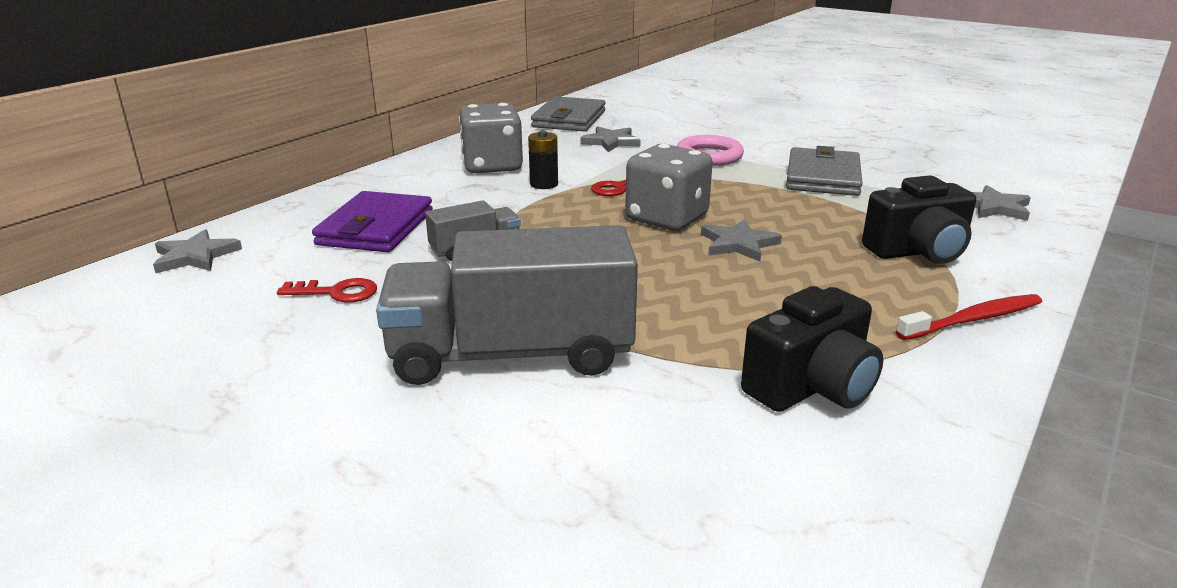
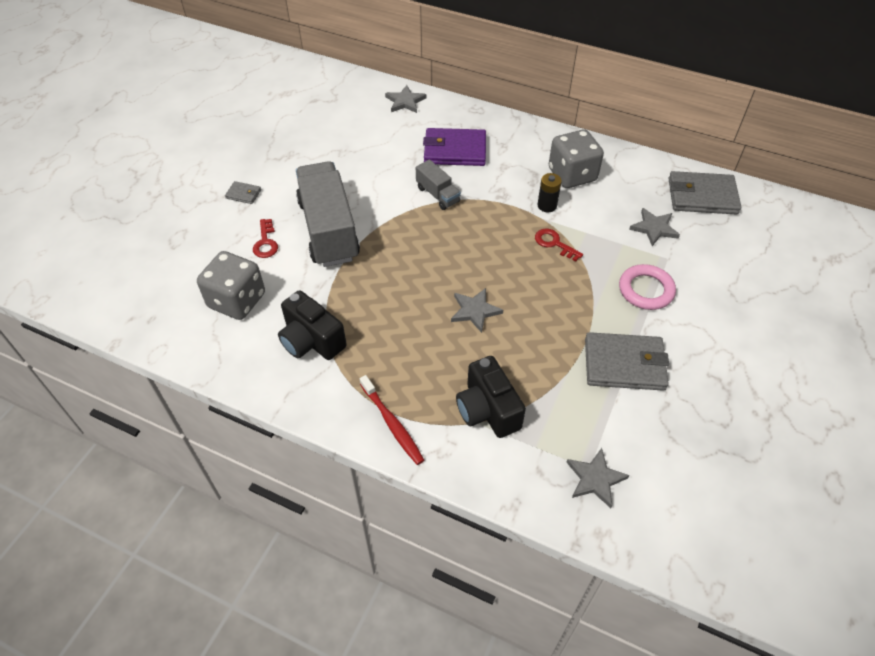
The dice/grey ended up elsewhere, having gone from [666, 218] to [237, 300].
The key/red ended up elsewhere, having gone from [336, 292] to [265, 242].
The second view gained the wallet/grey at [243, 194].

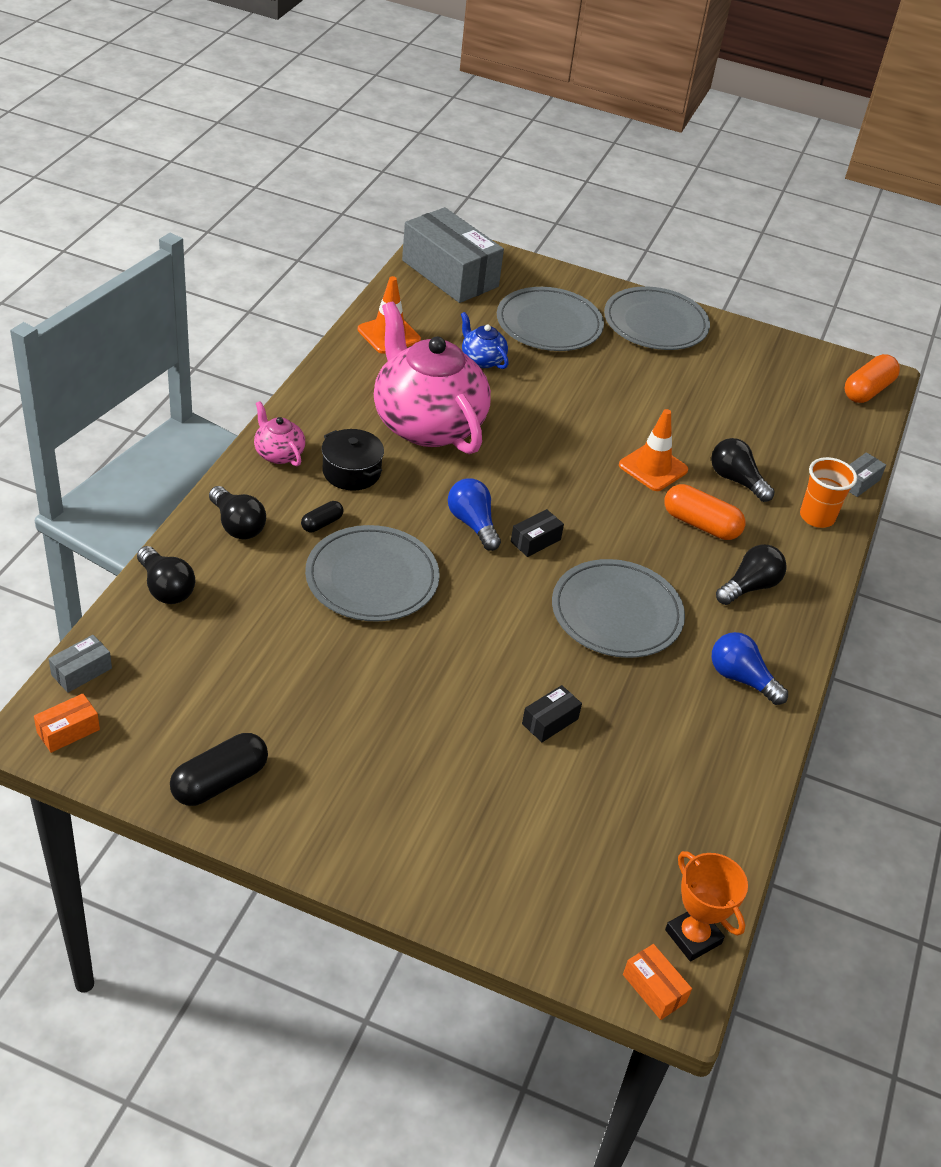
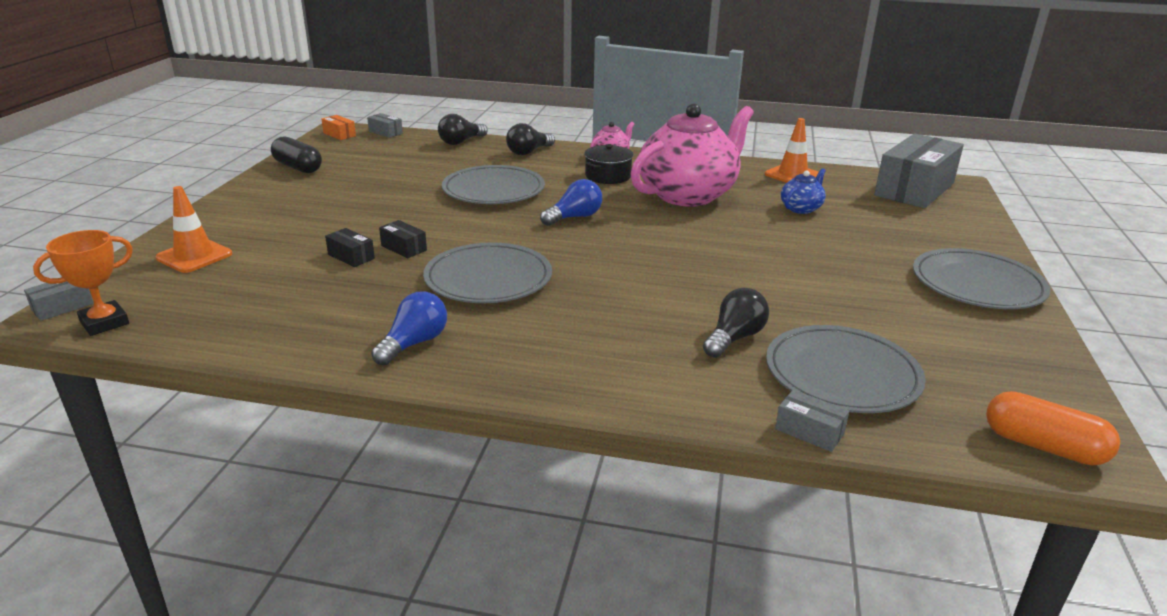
The plate/grey ended up elsewhere, having gone from [549, 324] to [842, 374].
The traffic cone/orange ended up elsewhere, having gone from [653, 467] to [194, 256].
The second view lost the cup/orange at [817, 517].
The second view lost the capsule/orange at [700, 524].
The second view lost the capsule/black at [322, 523].
The box/black ended up elsewhere, having gone from [535, 541] to [403, 248].
The second view lost the light bulb/black at [749, 587].
What was the box/orange at [654, 989] turned into the box/grey at [62, 307].

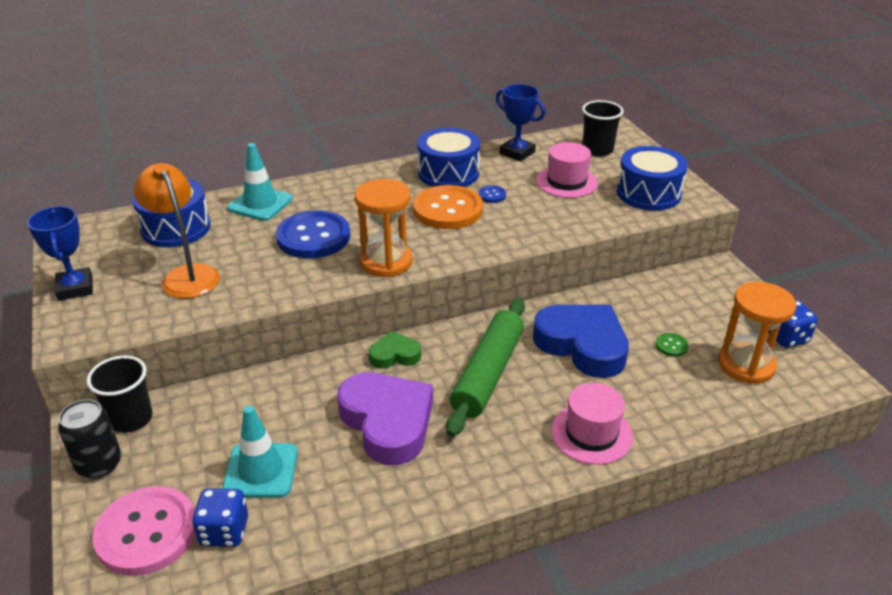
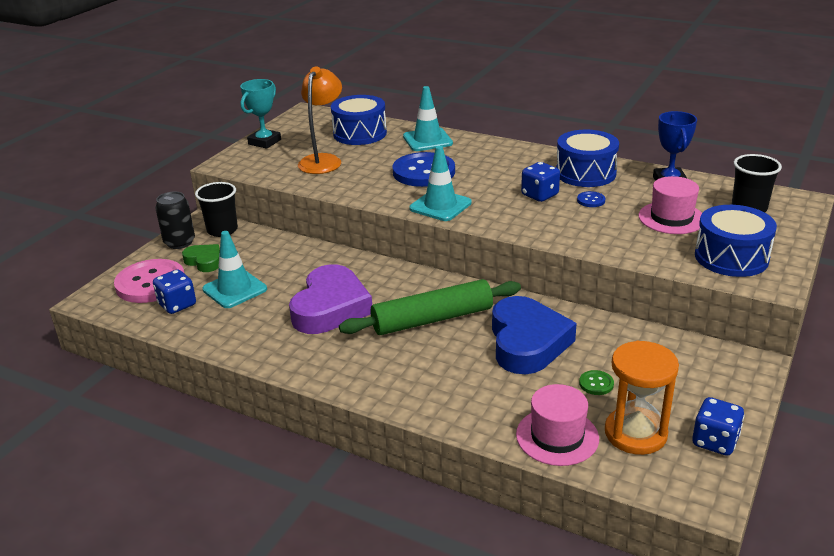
Where the hourglass/orange stood at [386, 262], the traffic cone/turquoise came to stand at [440, 206].
Where the button/orange stood at [448, 210], the dice/blue came to stand at [539, 195].
What was the trophy/blue at [75, 288] turned into the trophy/turquoise at [264, 142].
The heart/green ended up elsewhere, having gone from [394, 355] to [204, 261].
The hat/pink ended up elsewhere, having gone from [591, 433] to [557, 436].

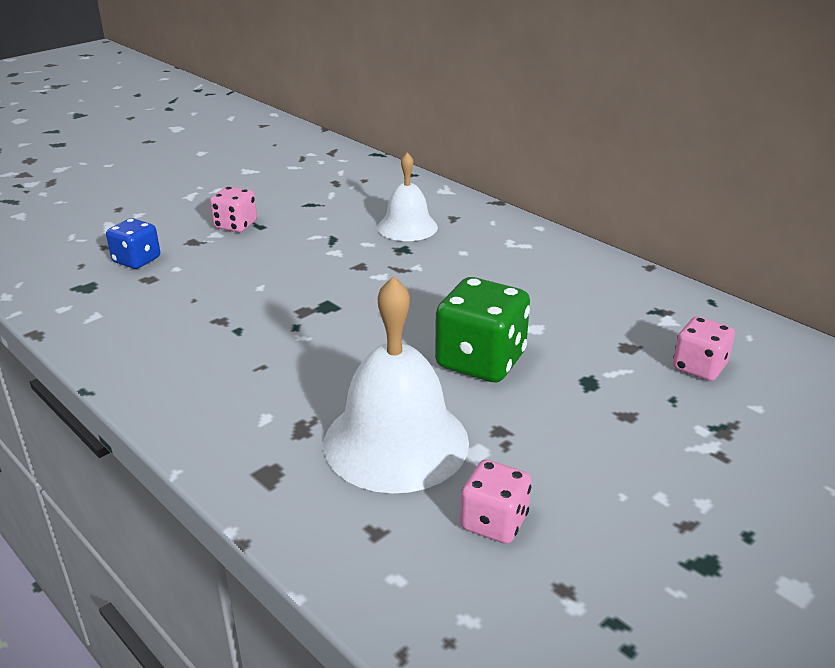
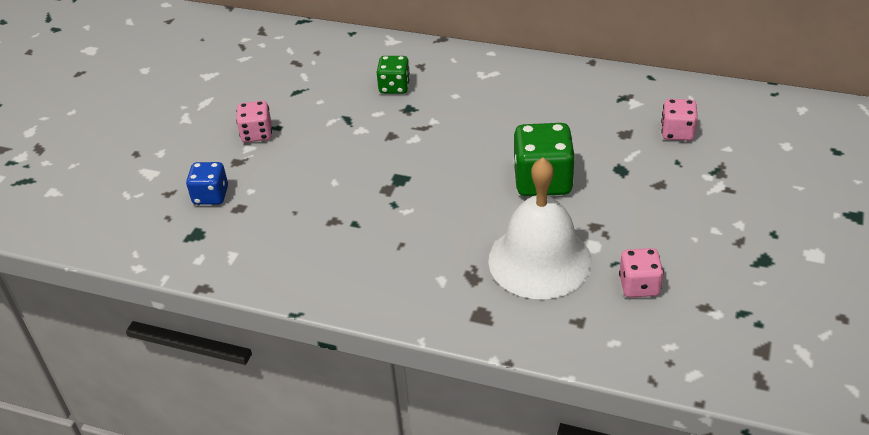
Where the bell/white stood at [407, 227], the dice/green came to stand at [394, 87].

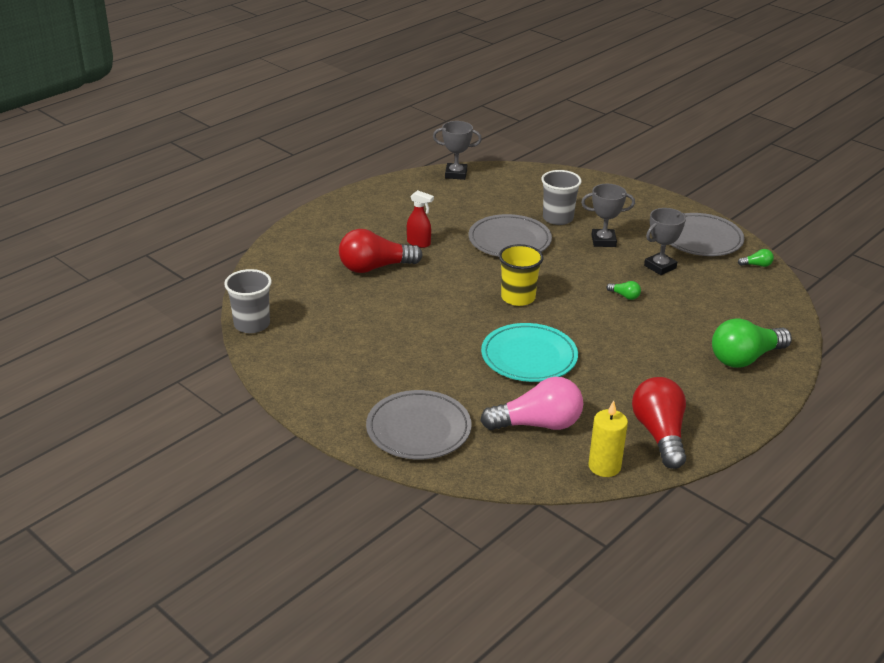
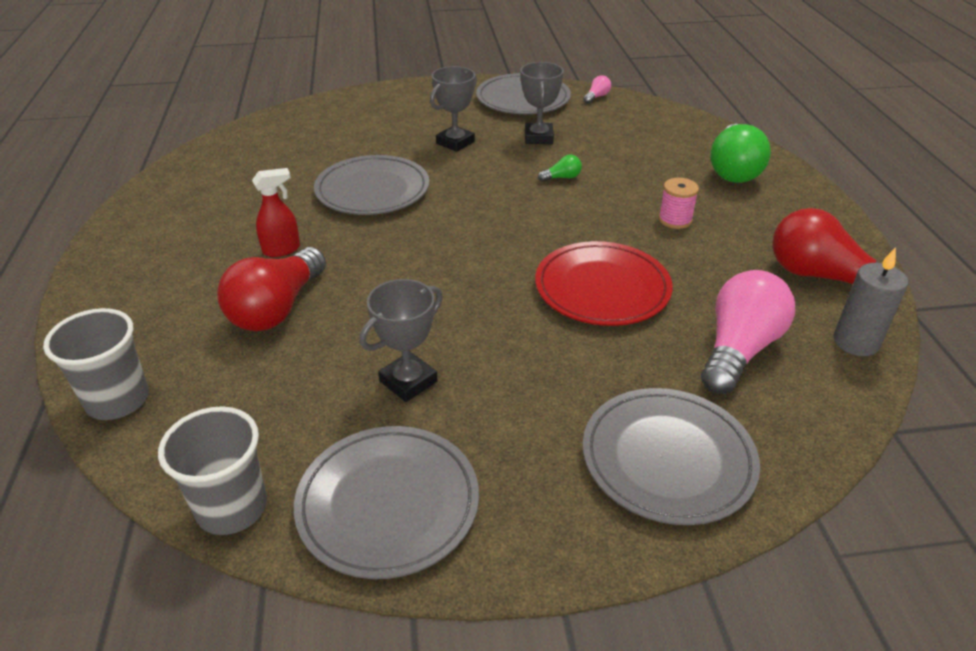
The trophy/grey ended up elsewhere, having gone from [456, 174] to [408, 381].
The cup/grey ended up elsewhere, having gone from [558, 218] to [118, 400].
The second view lost the cup/yellow at [518, 297].
What was the light bulb/green at [756, 265] turned into the light bulb/pink at [597, 97].
What was the plate/turquoise at [529, 357] turned into the plate/red at [602, 288].
What was the candle/yellow at [604, 466] turned into the candle/grey at [855, 342].
The second view gained the spool/pink at [675, 220].
The second view gained the plate/grey at [388, 504].

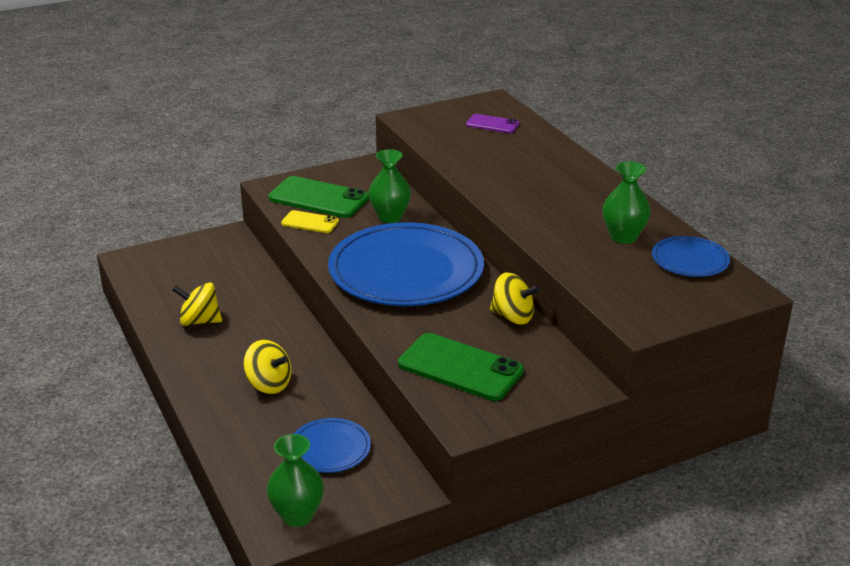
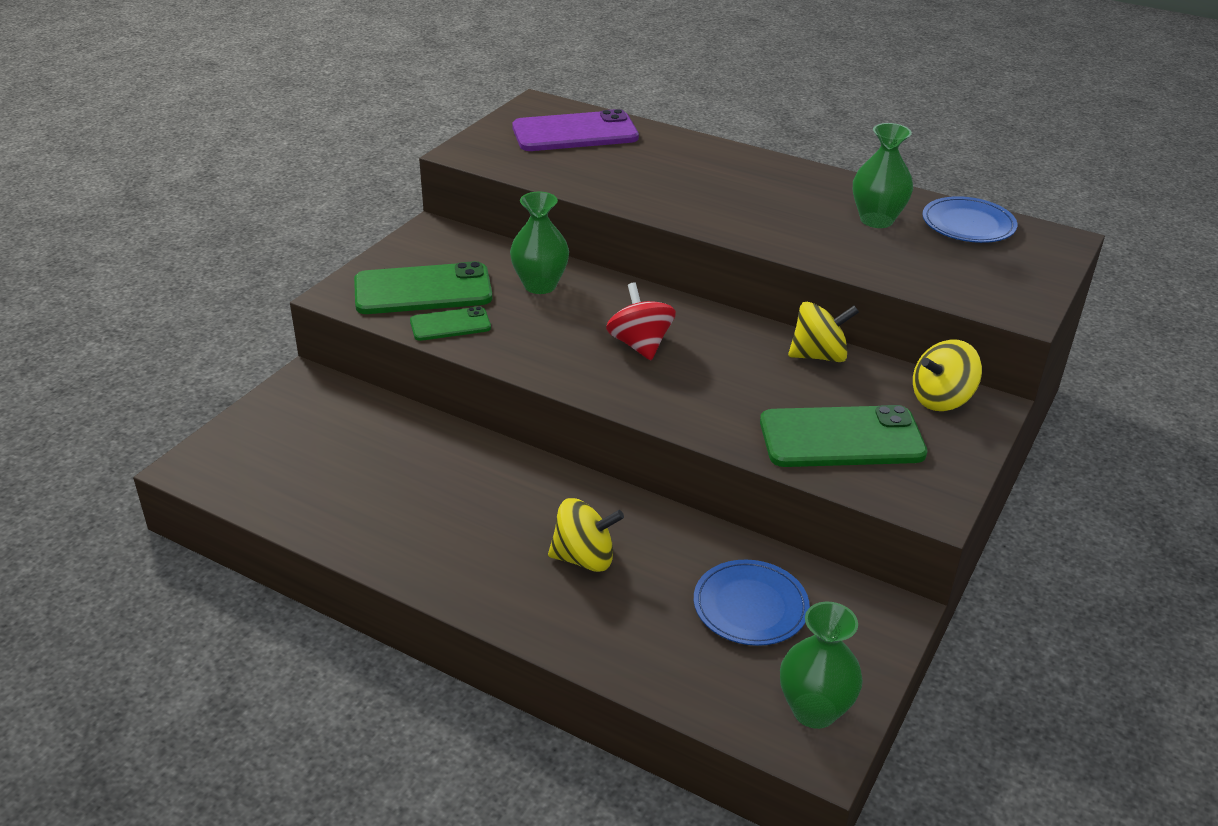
The size of the phone/purple at [492, 124] changed by a factor of 1.81.
What was the phone/yellow at [310, 222] turned into the phone/green at [450, 325].
Where the plate/blue stood at [406, 271], the spinning top/red came to stand at [640, 345].
The spinning top/yellow ended up elsewhere, having gone from [199, 321] to [941, 399].

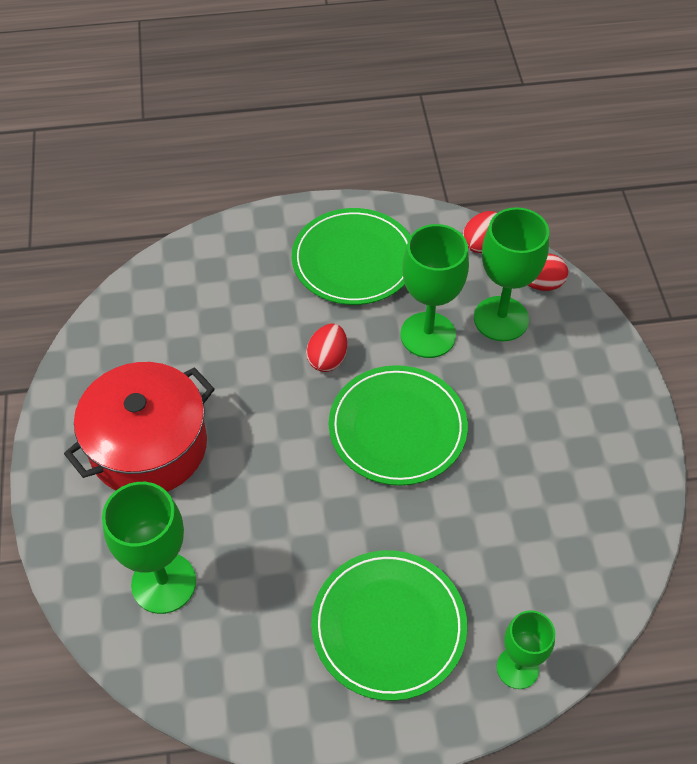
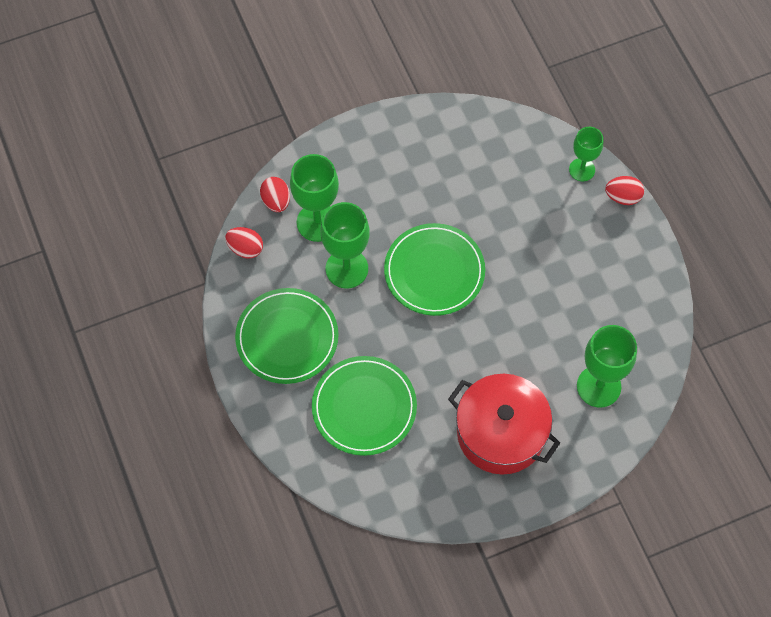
The egg/red ended up elsewhere, having gone from [327, 359] to [623, 197].
The plate/green ended up elsewhere, having gone from [388, 626] to [364, 407].

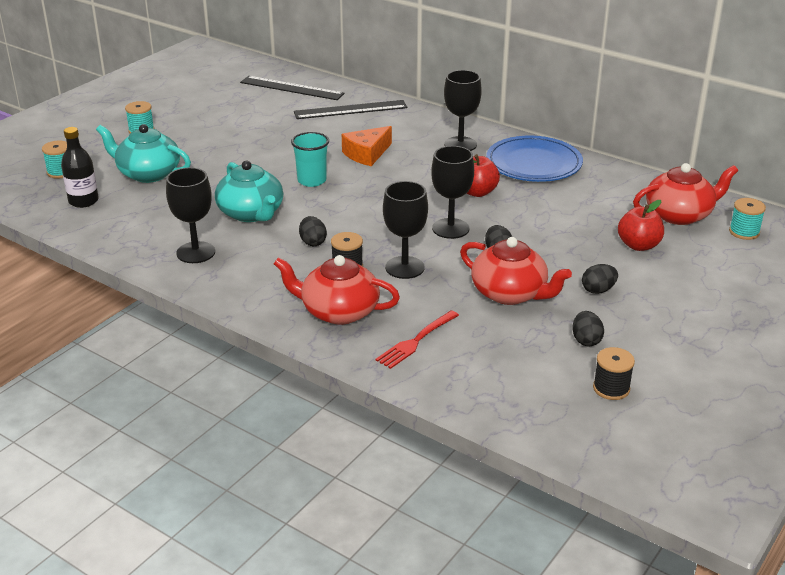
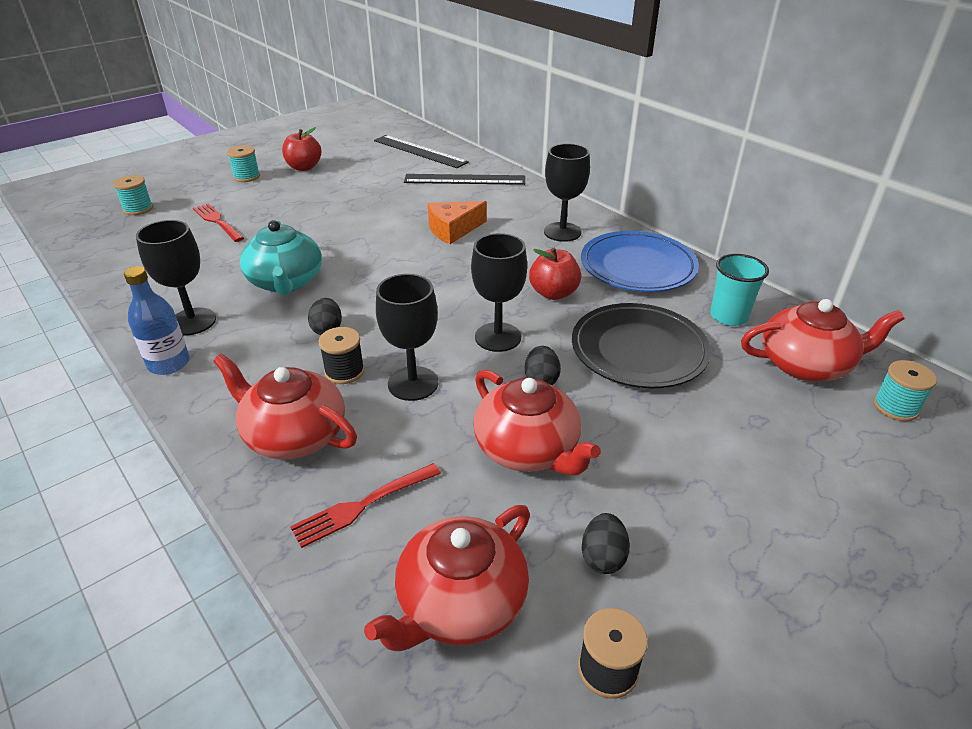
Where the teapot/turquoise stood at [148, 173], the fork/red came to stand at [217, 221].
The second view lost the bottle/black at [83, 201].
The cup/turquoise ended up elsewhere, having gone from [312, 181] to [728, 316].
The apple/red ended up elsewhere, having gone from [638, 245] to [304, 167].
The second view lost the egg/black at [598, 290].
The second view gained the bottle/blue at [169, 364].
The second view gained the plate/black at [638, 350].
The second view gained the teapot/red at [460, 603].

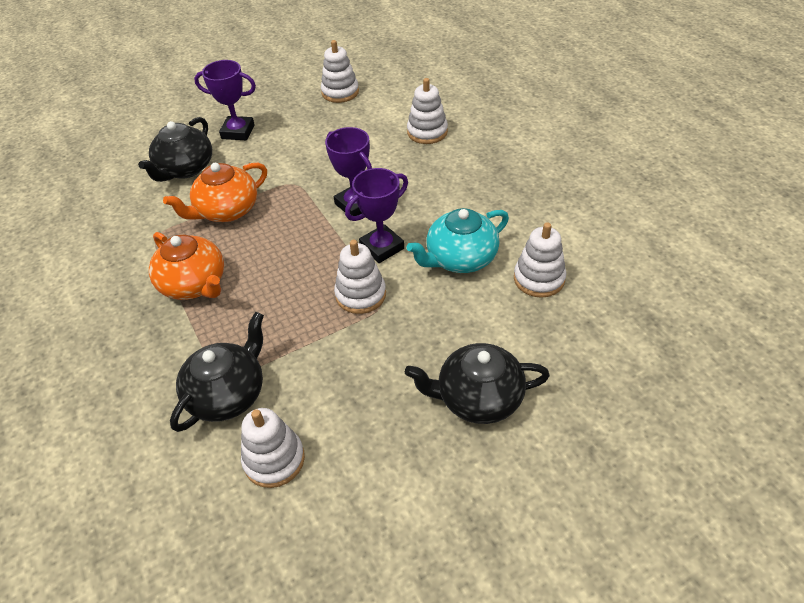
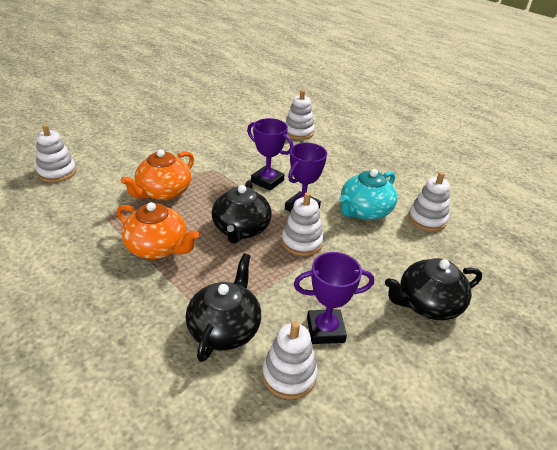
The stacking toy/white ended up elsewhere, having gone from [340, 92] to [57, 172].
The trophy/purple ended up elsewhere, having gone from [238, 132] to [325, 330].
The teapot/black ended up elsewhere, having gone from [185, 169] to [241, 229].

